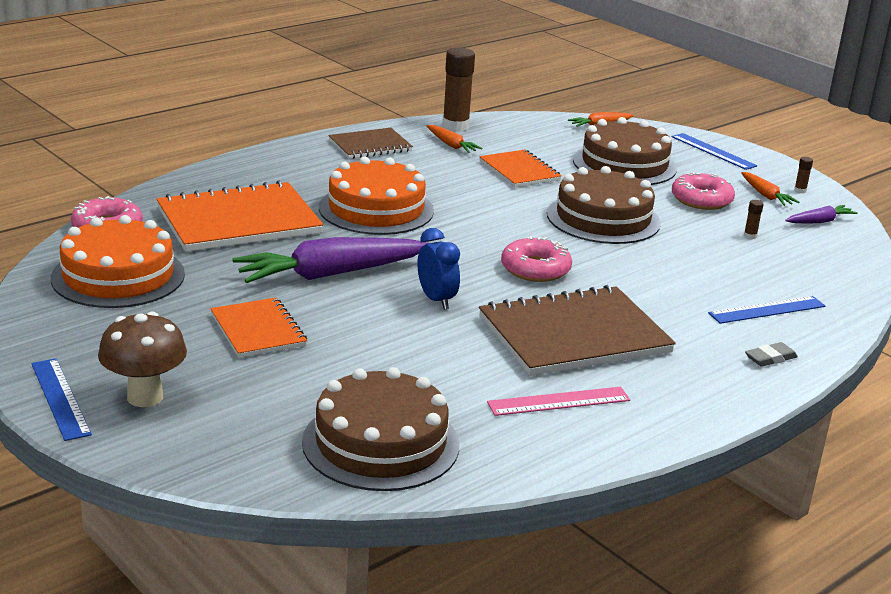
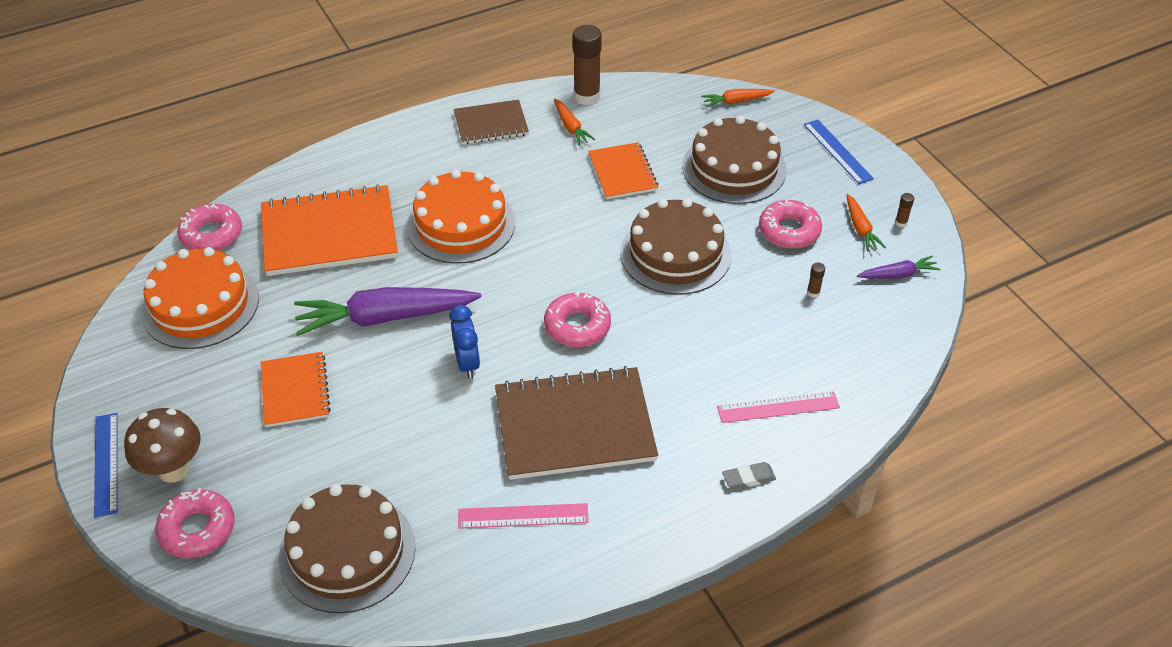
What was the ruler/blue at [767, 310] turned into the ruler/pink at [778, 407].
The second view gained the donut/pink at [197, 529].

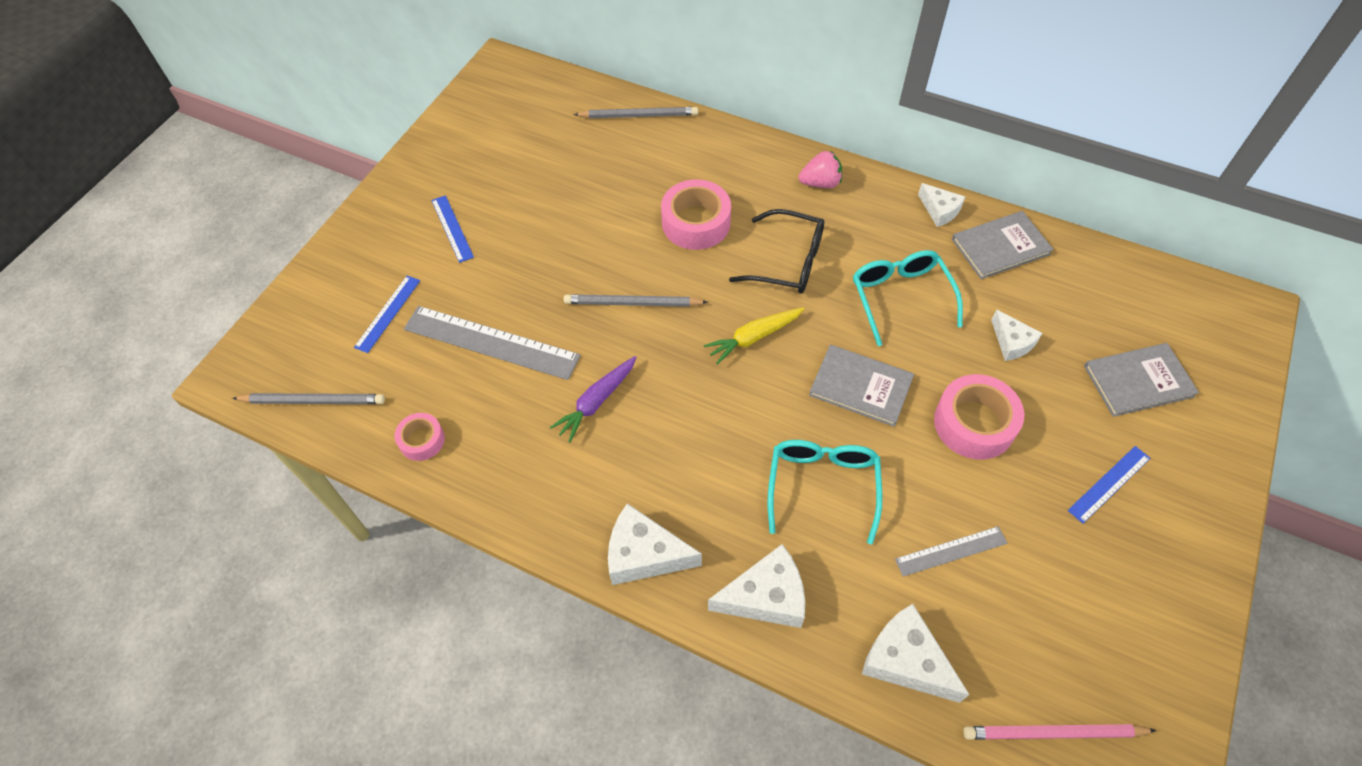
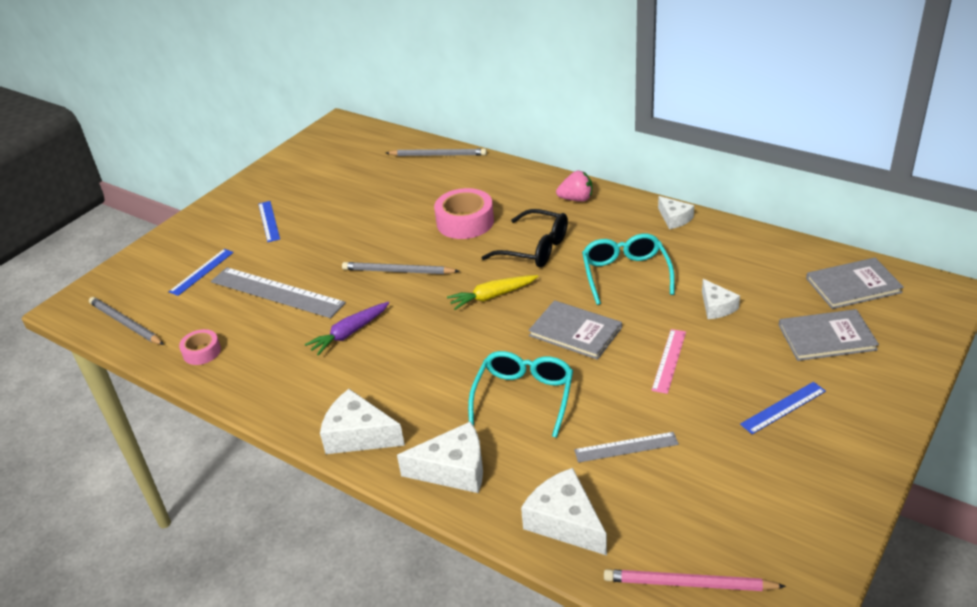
The book/grey ended up elsewhere, having gone from [1000, 247] to [853, 285].
Where the tape/pink stood at [974, 423], the ruler/pink came to stand at [669, 360].
The pencil/grey at [312, 401] ended up facing another way, 150 degrees counterclockwise from before.

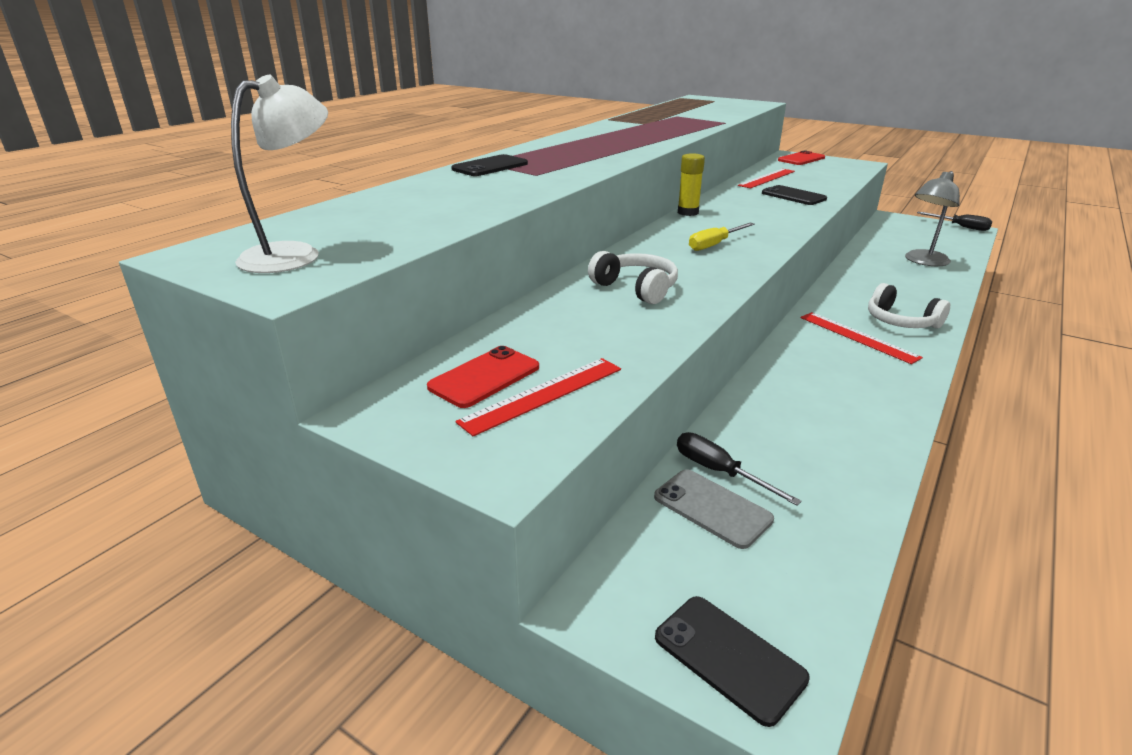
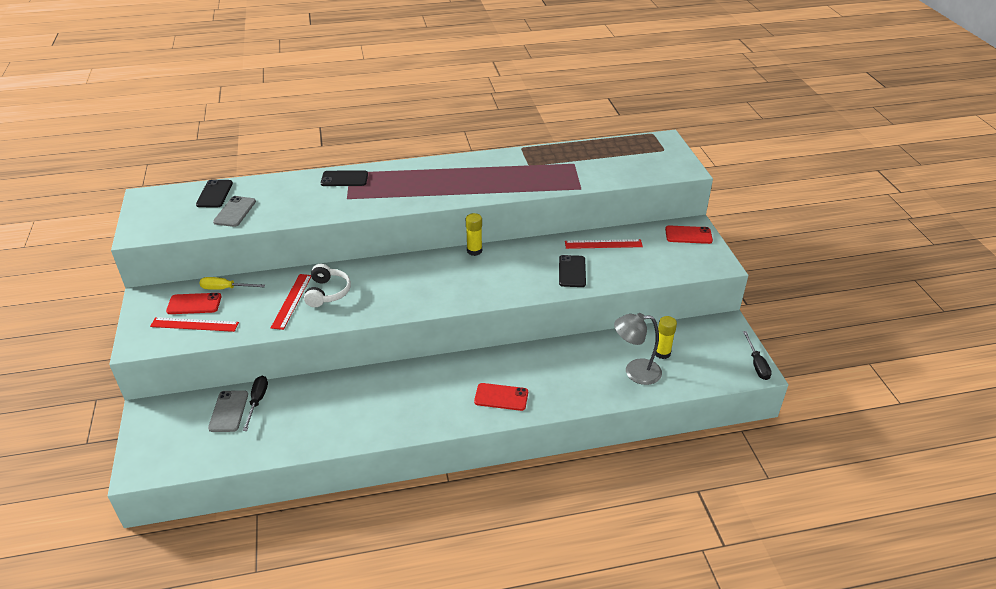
The second view lost the lamp/white at [295, 254].
The screwdriver/yellow ended up elsewhere, having gone from [714, 244] to [225, 288].
Where the headphones/white stood at [900, 321], the phone/red came to stand at [501, 397].
The ruler/red ended up elsewhere, having gone from [857, 337] to [291, 301].
The phone/black ended up elsewhere, having gone from [729, 657] to [214, 194].
The second view gained the phone/grey at [235, 212].
The second view gained the glue stick/yellow at [662, 353].

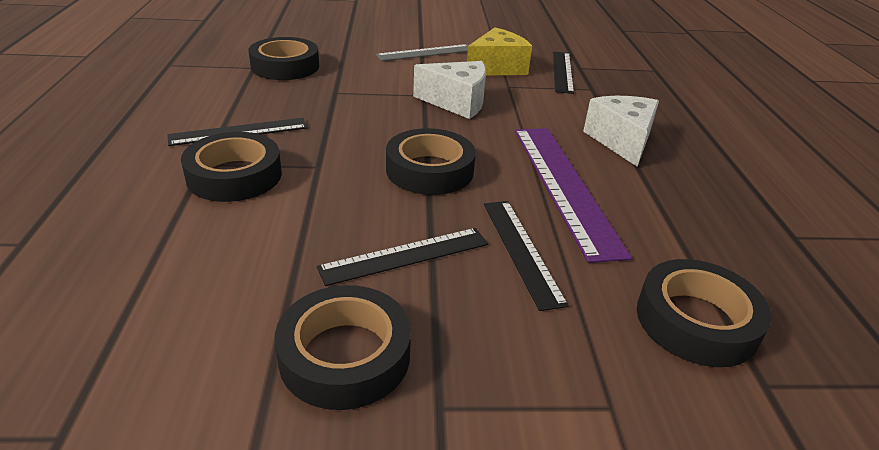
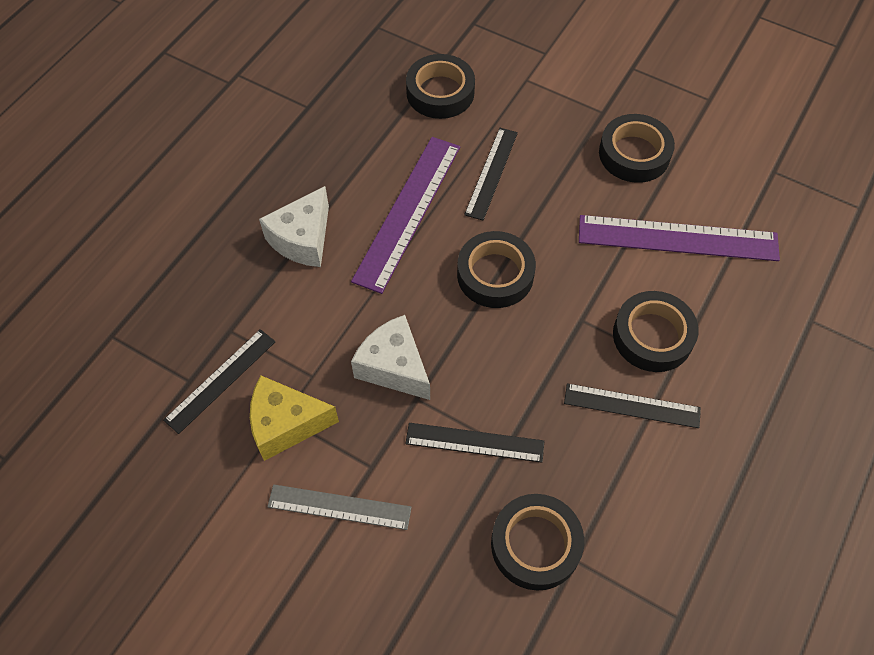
The ruler/black ended up elsewhere, having gone from [405, 256] to [474, 442].
The second view gained the ruler/purple at [677, 238].

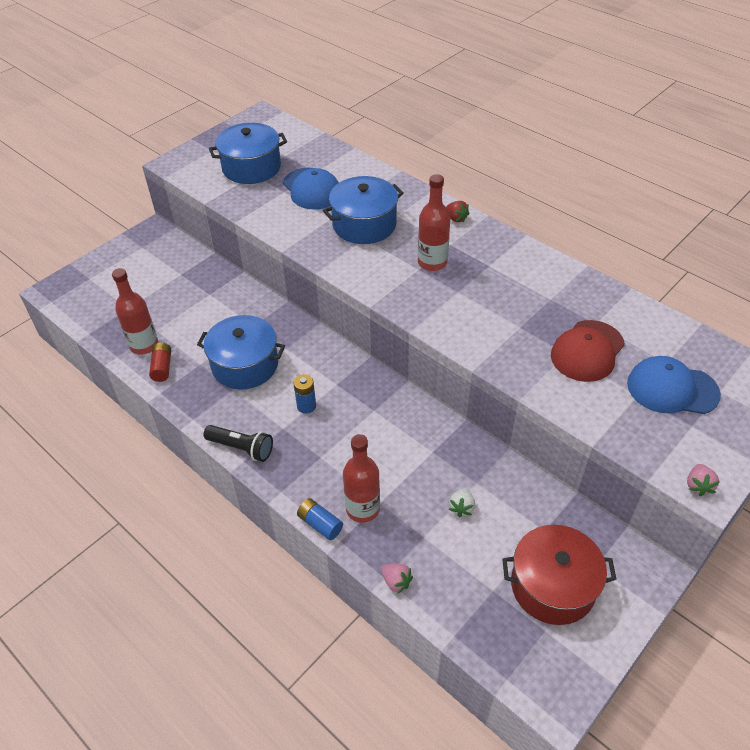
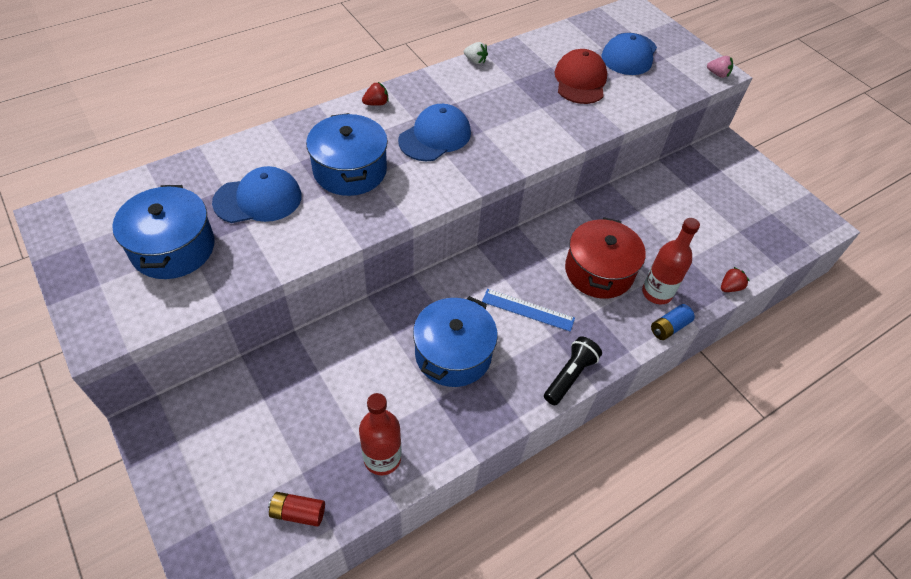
Where the bottle/red stood at [432, 262], the cap/blue came to stand at [435, 136].
The cap/red at [587, 351] ended up facing another way, 135 degrees counterclockwise from before.
The battery/red ended up elsewhere, having gone from [162, 367] to [298, 512].
Where the battery/blue stood at [306, 406], the ruler/blue came to stand at [528, 310].
The strawberry/white ended up elsewhere, having gone from [461, 507] to [475, 61].
The pot/red ended up elsewhere, having gone from [552, 586] to [599, 271].
What was the strawberry/pink at [396, 582] turned into the strawberry/red at [730, 287].

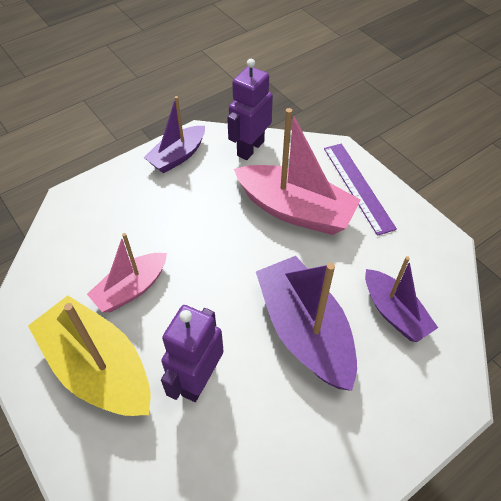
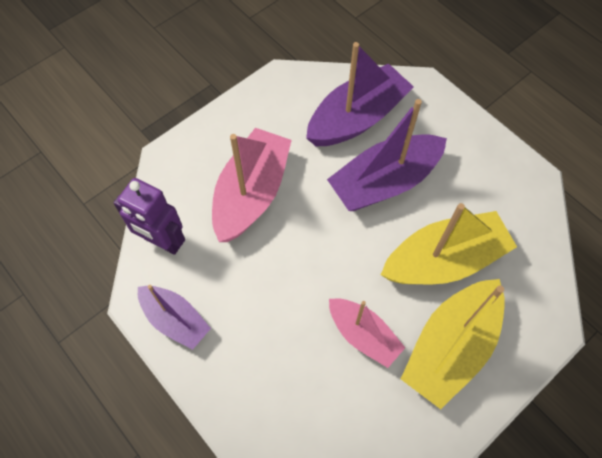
The second view lost the ruler/purple at [358, 187].
The size of the boat/purple at [394, 312] changed by a factor of 1.64.
Where the robot/purple stood at [198, 379], the boat/yellow came to stand at [444, 260].

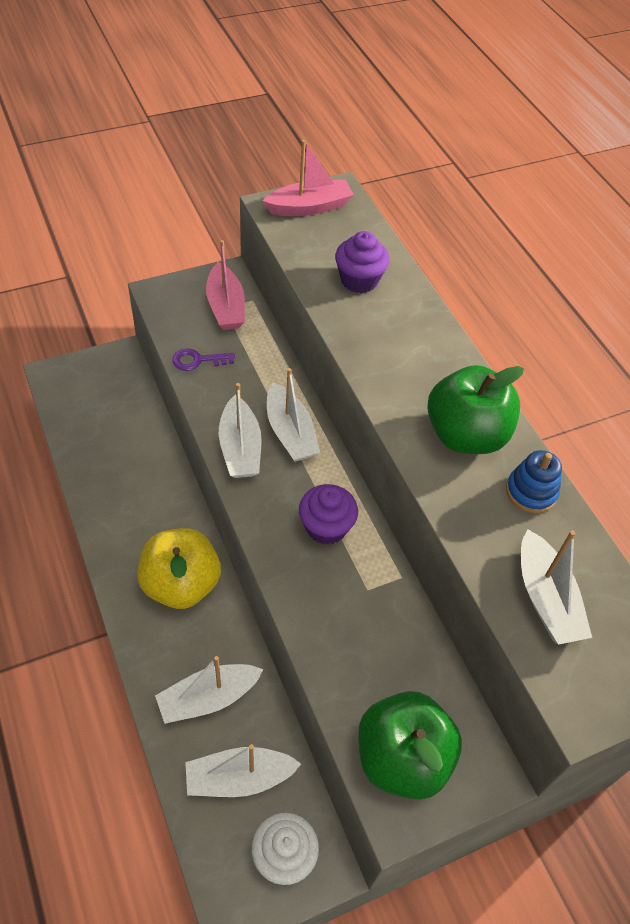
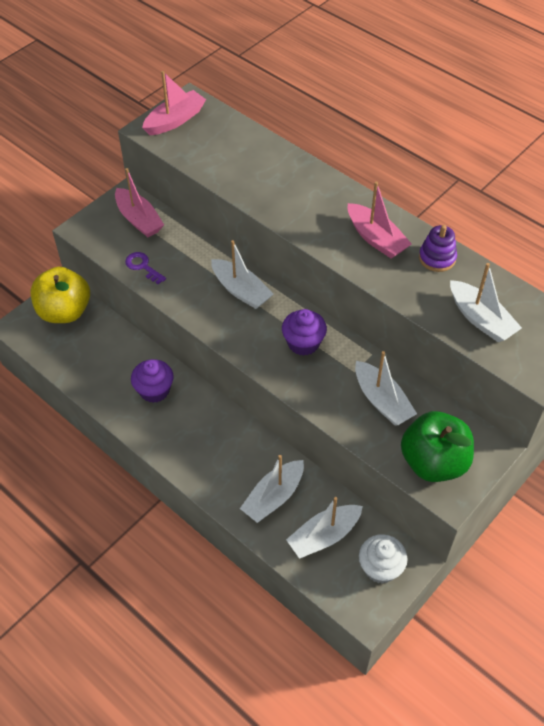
The cupcake/purple ended up elsewhere, having gone from [359, 280] to [154, 390].
The key/purple at [197, 360] ended up facing another way, 75 degrees clockwise from before.
Where the apple/green stood at [465, 435], the boat/pink came to stand at [376, 238].
The boat/white ended up elsewhere, having gone from [240, 448] to [382, 400].
What was the stacking toy/blue at [531, 492] turned into the stacking toy/purple at [437, 258].
The apple/yellow ended up elsewhere, having gone from [181, 584] to [65, 311].

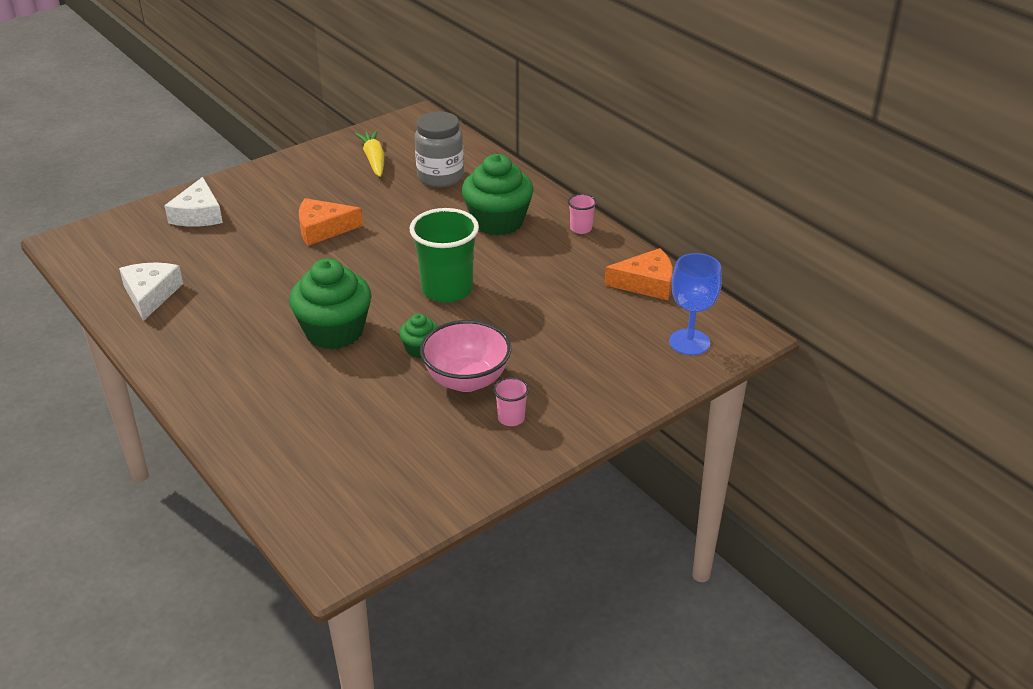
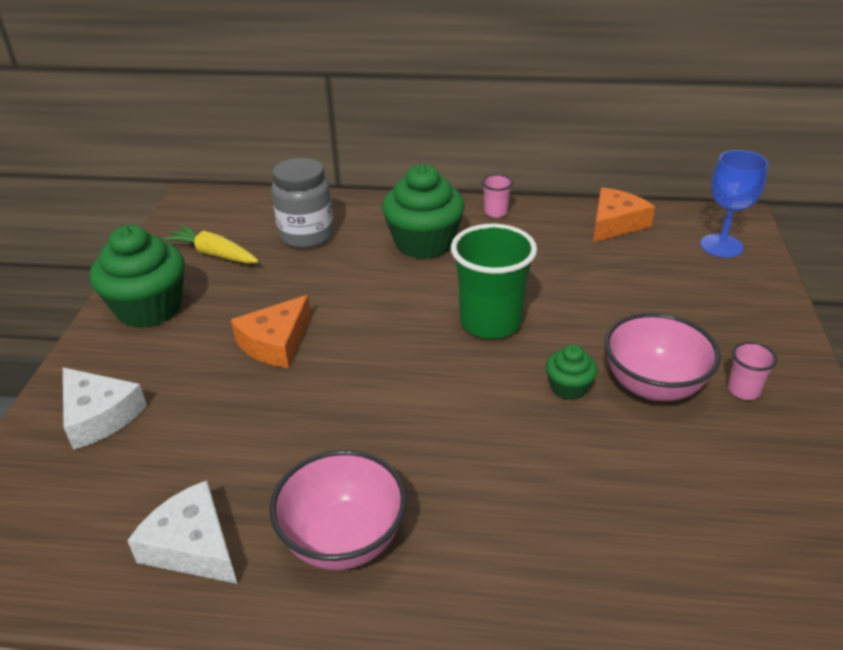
The cupcake/green ended up elsewhere, having gone from [334, 331] to [149, 308].
The second view gained the bowl/pink at [343, 539].

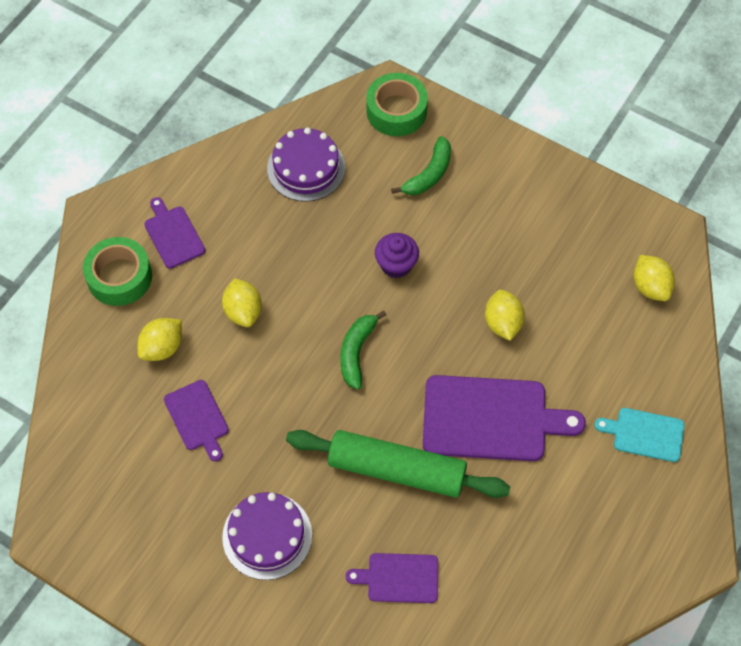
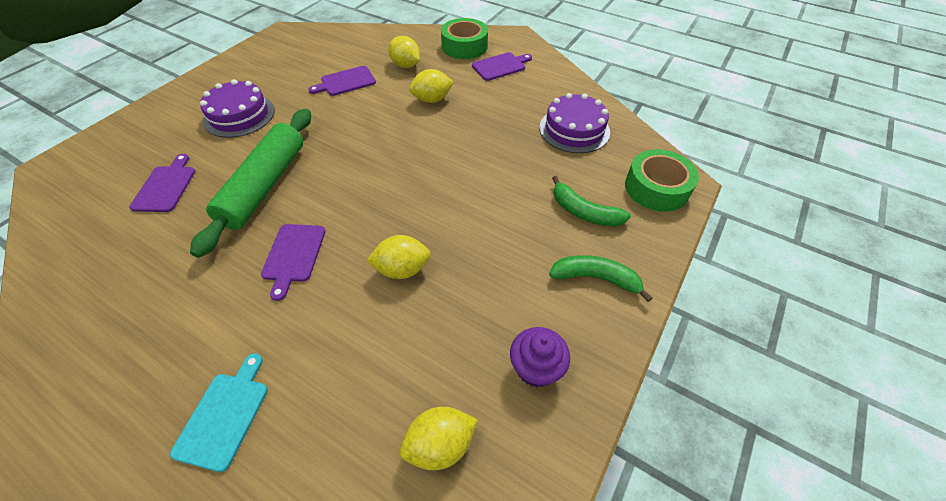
The cupcake/purple ended up elsewhere, having gone from [396, 265] to [536, 368].
The banana/green ended up elsewhere, having gone from [357, 352] to [596, 278].
The size of the cutting board/purple at [491, 419] changed by a factor of 0.54.

